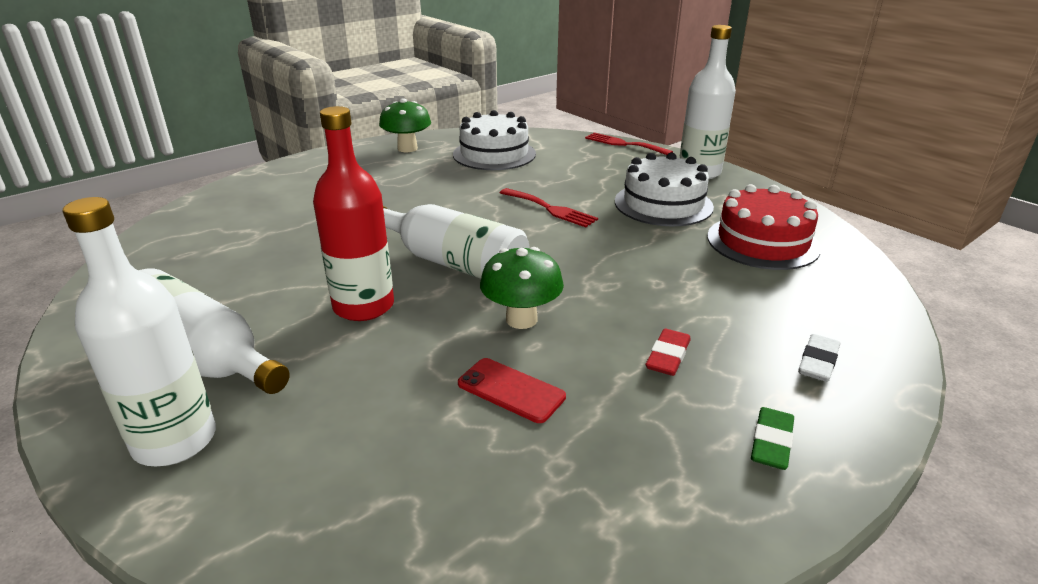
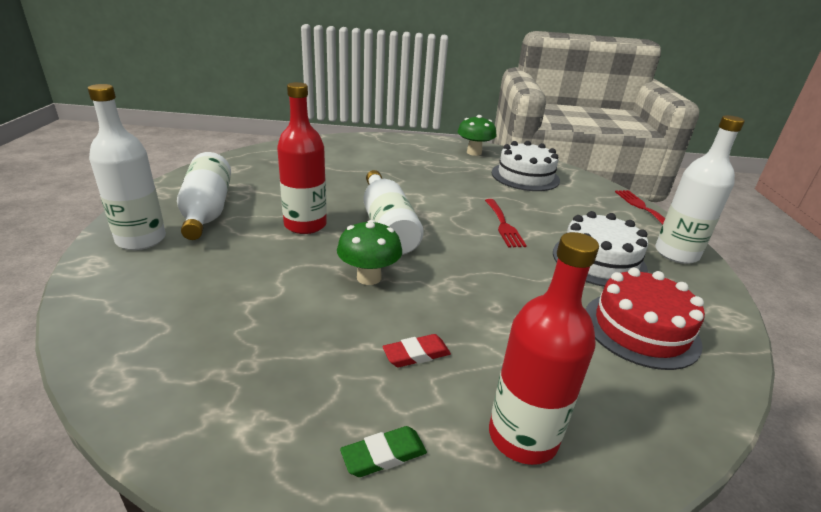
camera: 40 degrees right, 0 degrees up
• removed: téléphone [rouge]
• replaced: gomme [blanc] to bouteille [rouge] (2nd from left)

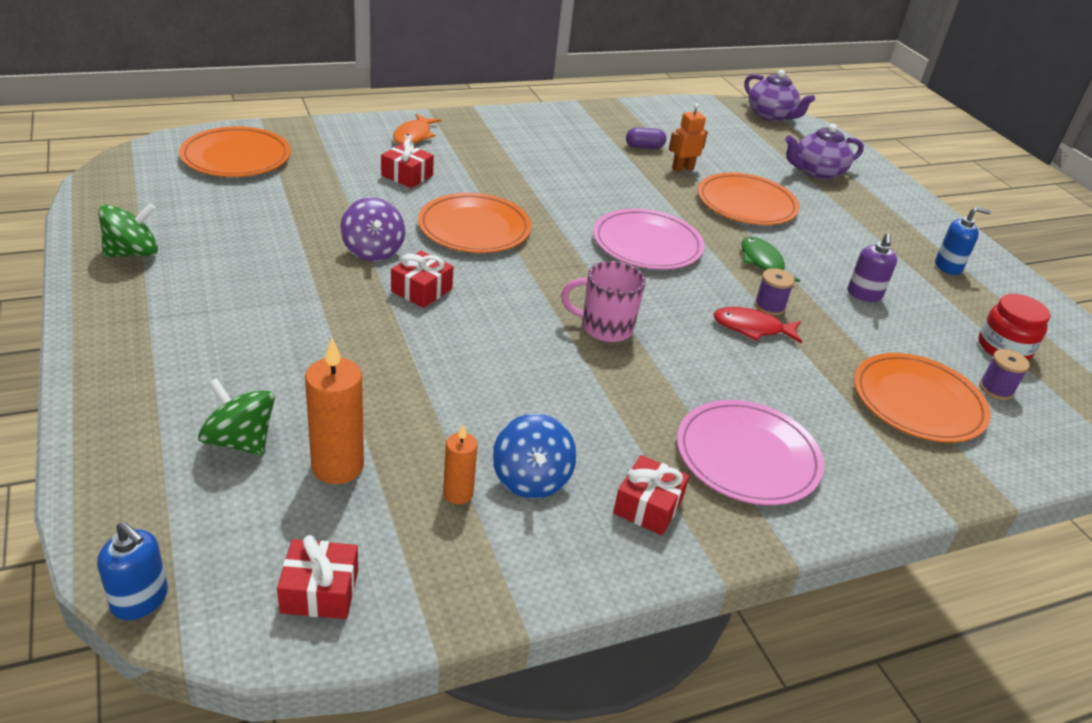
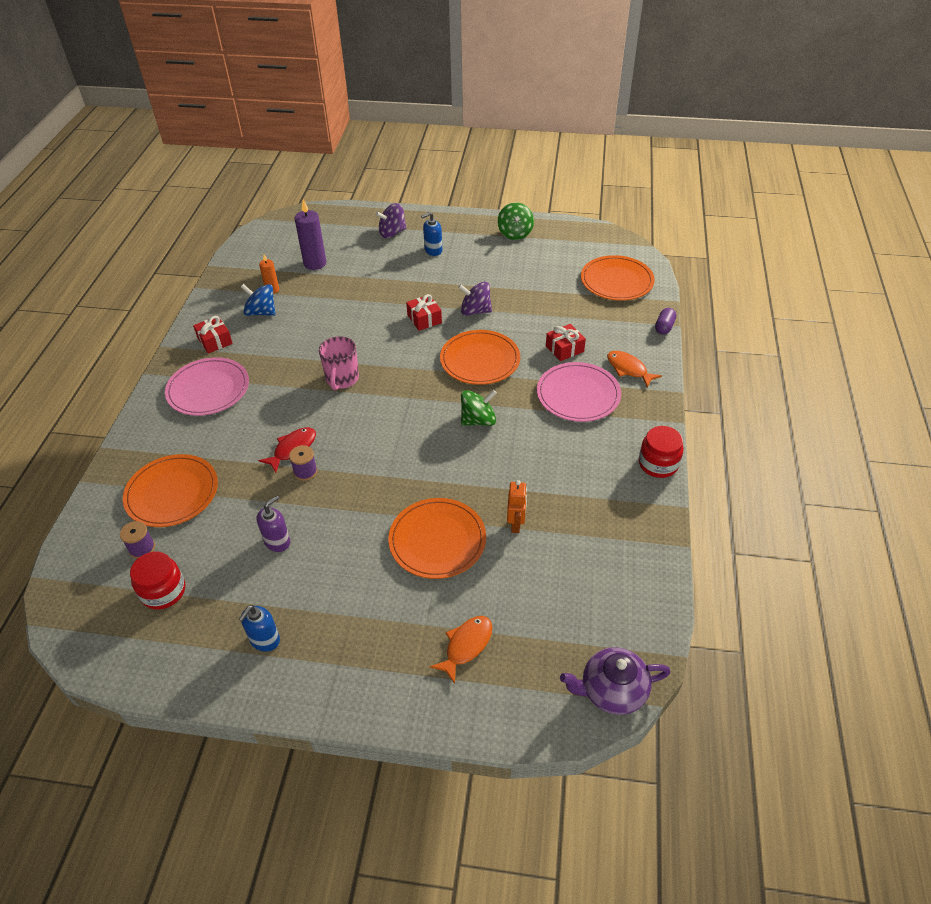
camera: 125 degrees right, 10 degrees up
• moved: distributeur de savon [bleu] (1st from left in the first image) to distributeur de savon [bleu] (2nd from left)
• moved: toupie [vert] (2nd from left in the first image) to toupie [vert] (1st from left)
• removed: cadeau [rouge] (1st from left)
• recoloured: bougie [orange] (1st from left) to bougie [violet]
• turned: tasse [rose] 150 degrees clockwise
• moved: assiette [rose] (1st from left in the first image) to assiette [rose] (2nd from left)
• moved: gélule [violet]
• removed: poisson [vert]
• replaced: théière [violet] (2nd from left) to poisson [orange] (1st from left)
• turned: distributeur de savon [violet] 90 degrees clockwise
• added: toupie [violet] (1st from left)
• added: bocal [rouge] (2nd from left)

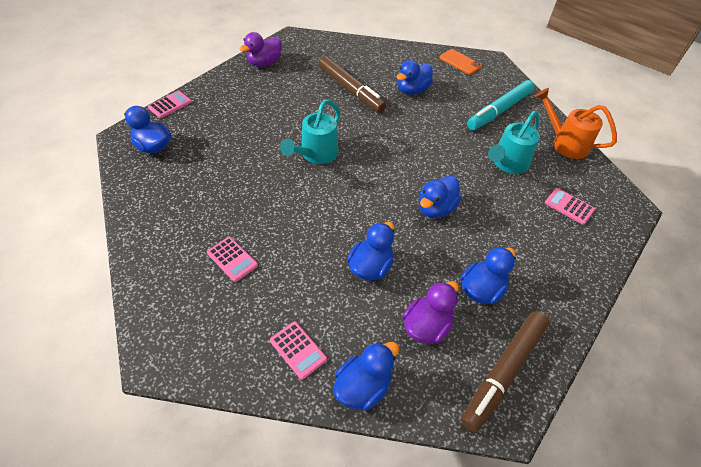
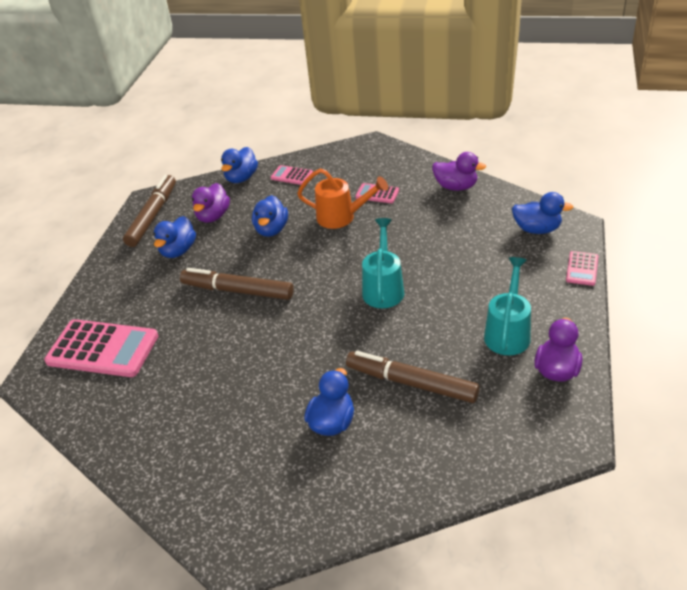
camera: 160 degrees right, 10 degrees down
• replaced: canard [bleu] (5th from left) to feutre [marron] (2nd from left)
• removed: téléphone [orange]
• removed: feutre [turquoise]
• moved: arrosoir [turquoise] (2nd from left)
• moved: arrosoir [orange]
• resized: calculatrice [rose] (4th from left in the first image) x2.09
• added: canard [violet] (2nd from left)

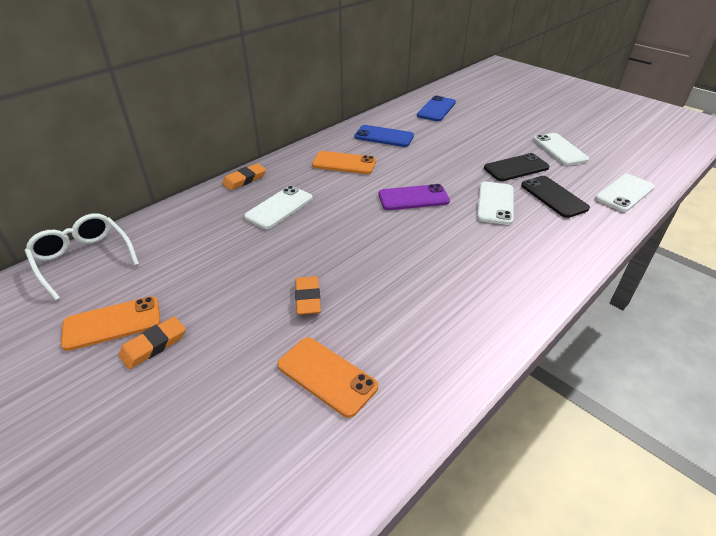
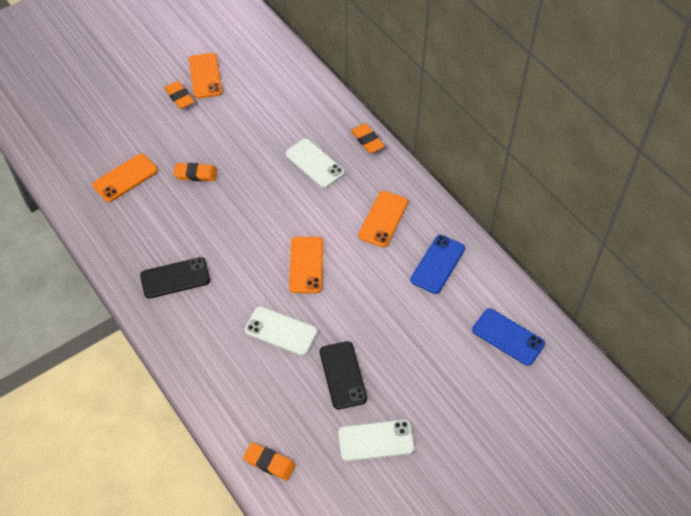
camera: 100 degrees right, 15 degrees up
• removed: lunettes [blanc]
• recoloured: téléphone [violet] to téléphone [orange] (3rd from left)
• moved: téléphone [noir] (2nd from left in the first image) to téléphone [noir] (1st from left)
• replaced: téléphone [blanc] (4th from left) to gomme [orange] (3rd from left)

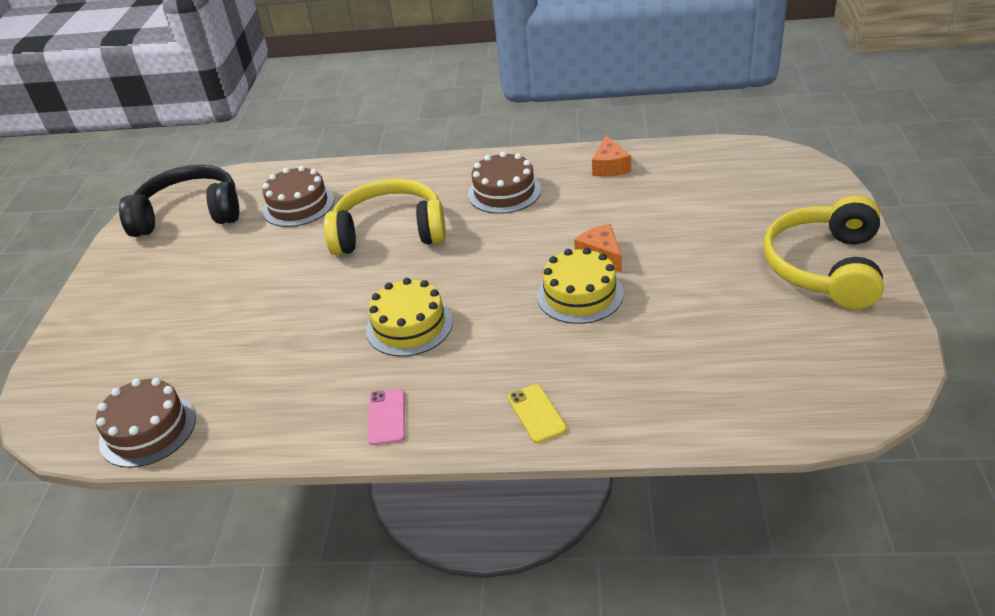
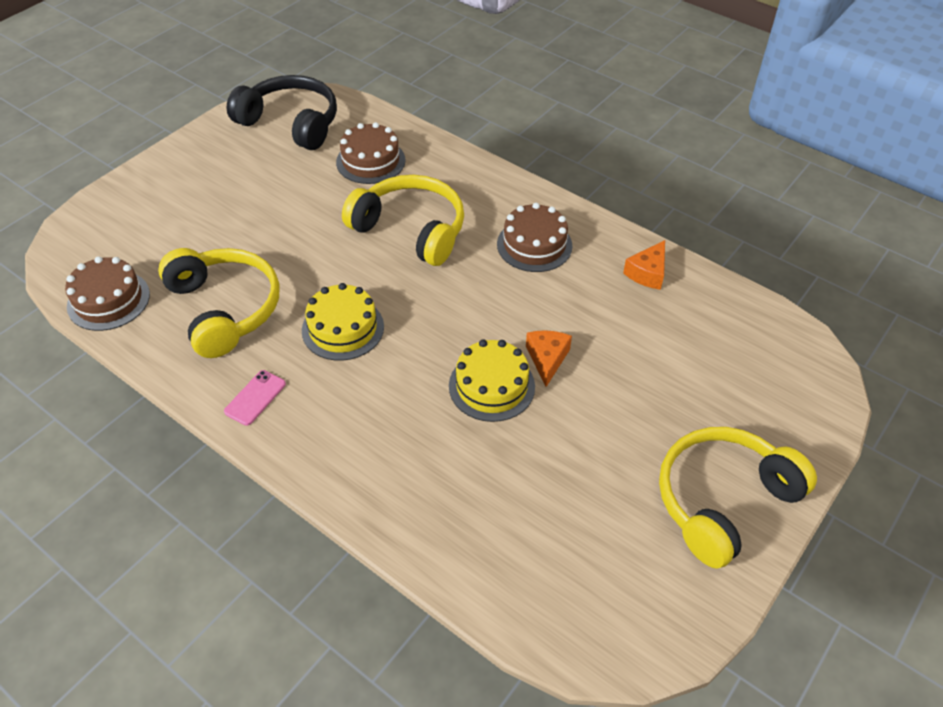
camera: 30 degrees right, 10 degrees up
• removed: téléphone [jaune]
• added: casque audio [jaune] (1st from left)

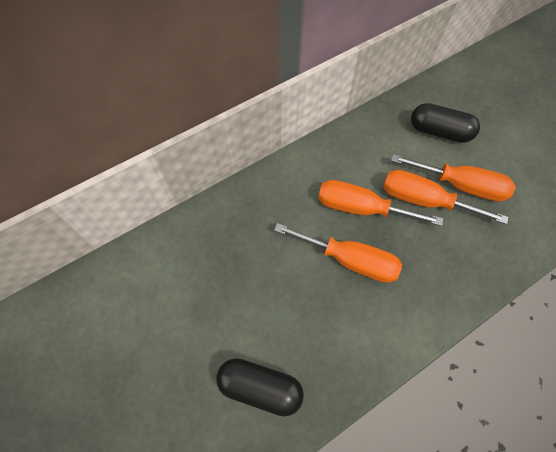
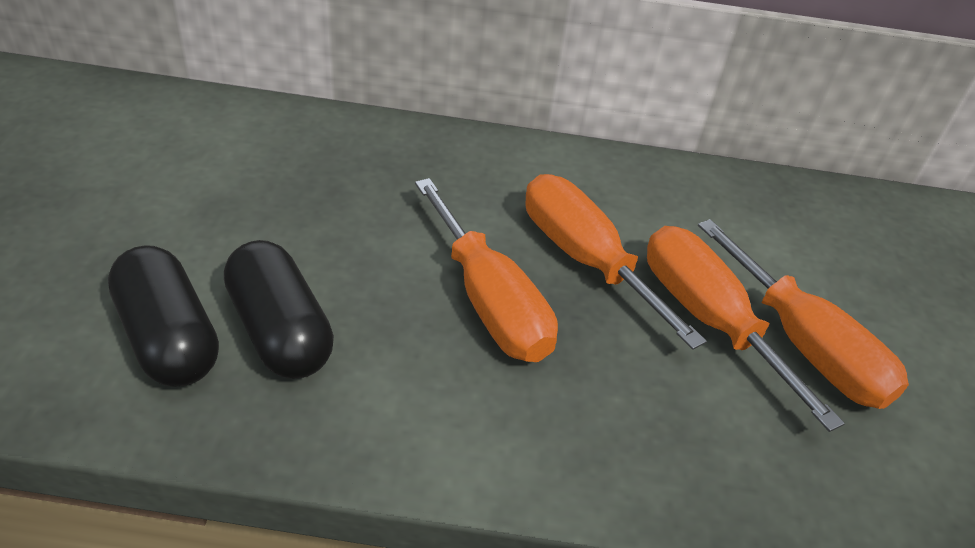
camera: 35 degrees right, 20 degrees down
• moved: gélule [noir] (2nd from left)

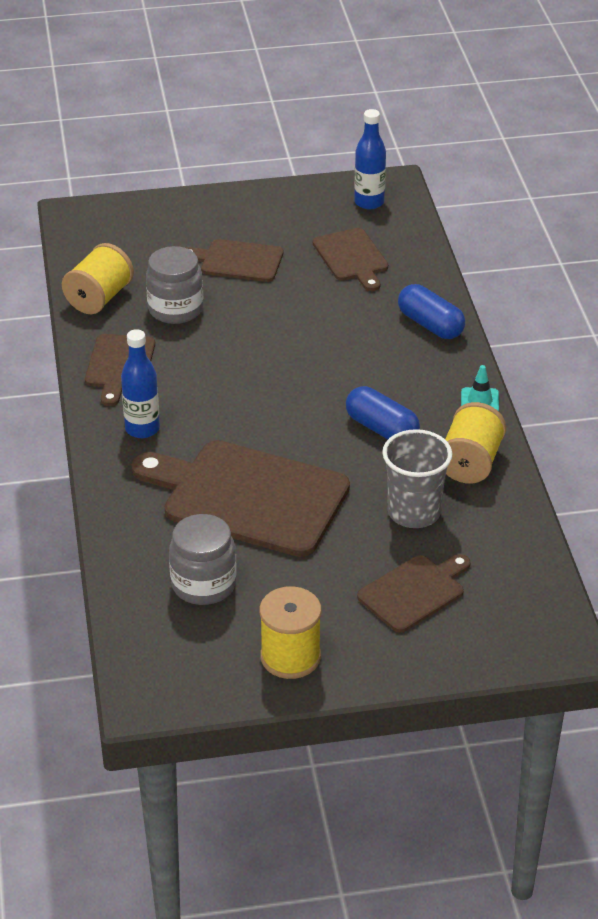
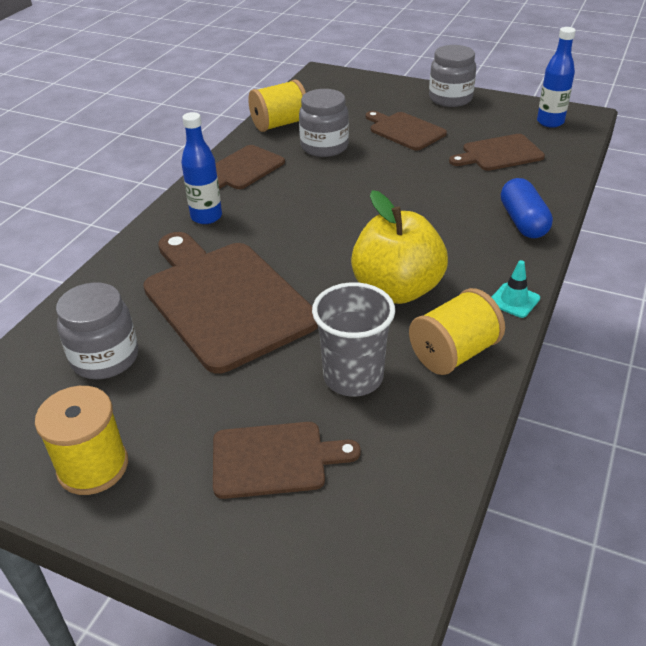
camera: 35 degrees right, 0 degrees up
• turned: planche à découper [marron] (4th from left in the first image) 60 degrees clockwise
• replaced: gélule [bleu] (1st from left) to pomme [jaune]
• added: bocal [gris] (3rd from left)

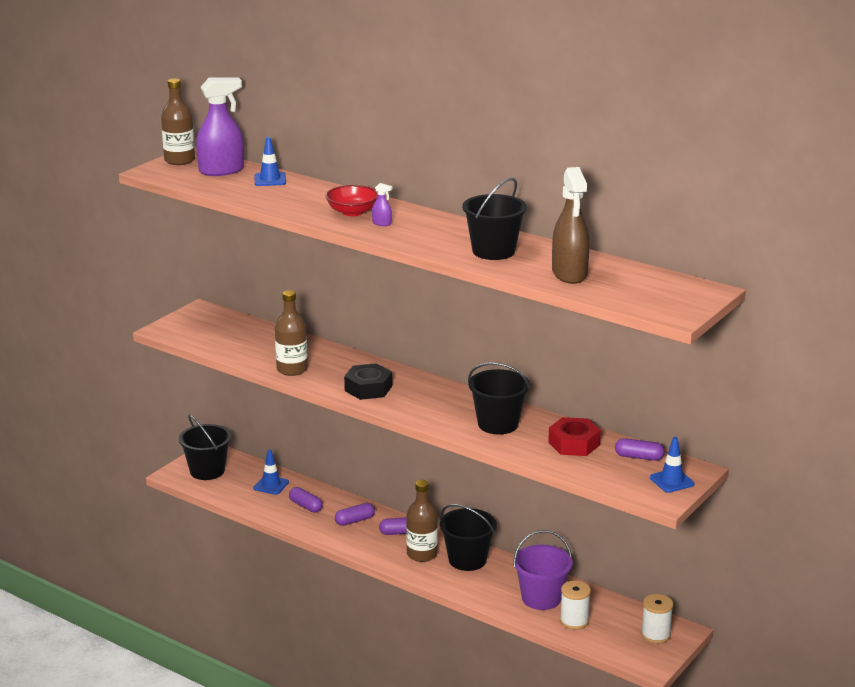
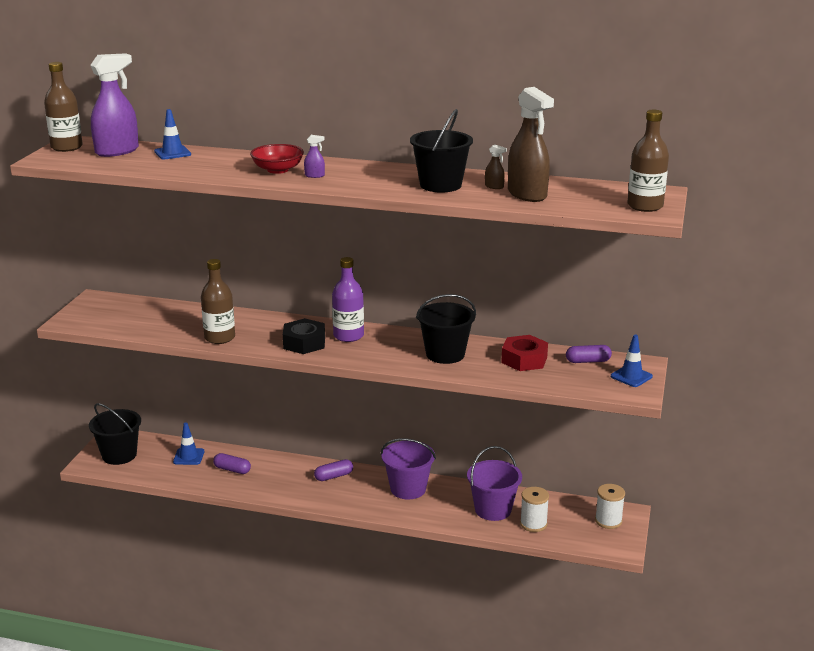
camera: 20 degrees left, 0 degrees up
• removed: gélule [violet] (2nd from left)
• moved: bouteille [marron] (3rd from left)
• recoloured: seau [noir] (2nd from left) to seau [violet] (1st from left)
• added: bouteille [violet]
• added: vaporisateur [marron] (1st from left)

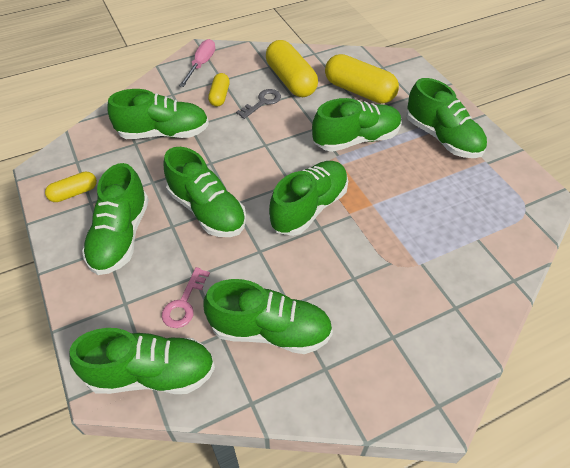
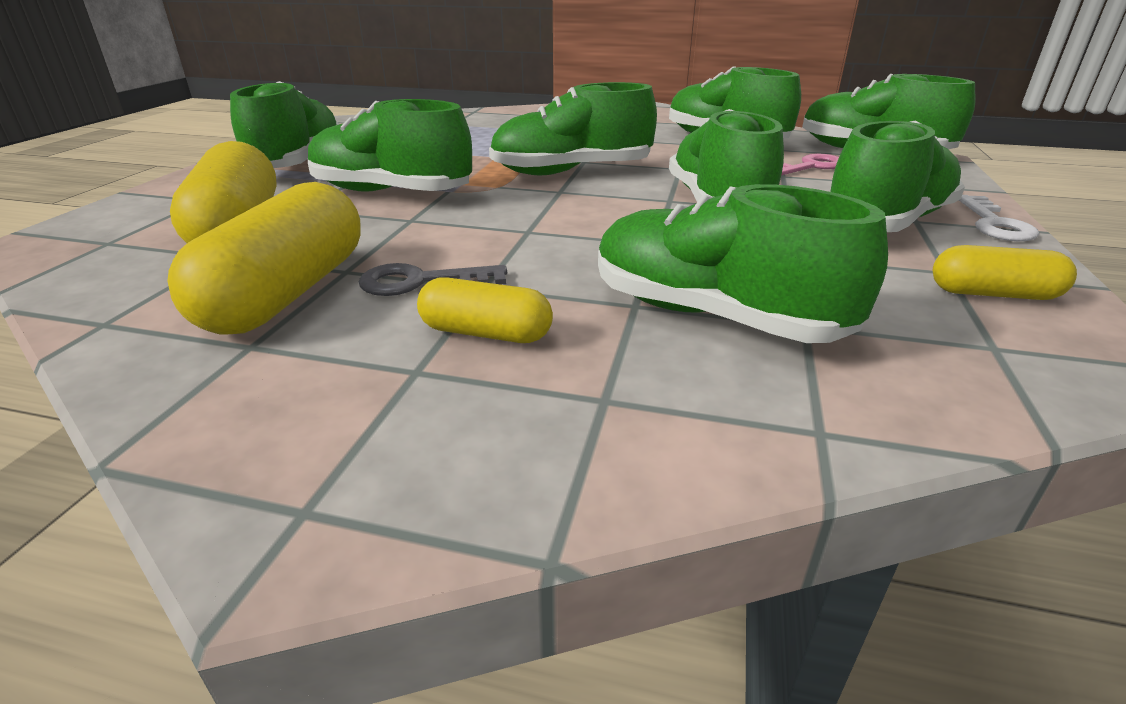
camera: 140 degrees left, 20 degrees down
• removed: tournevis [rose]
• turned: gélule [jaune] (2nd from left in the first image) 60 degrees clockwise
• added: clé [blanc]

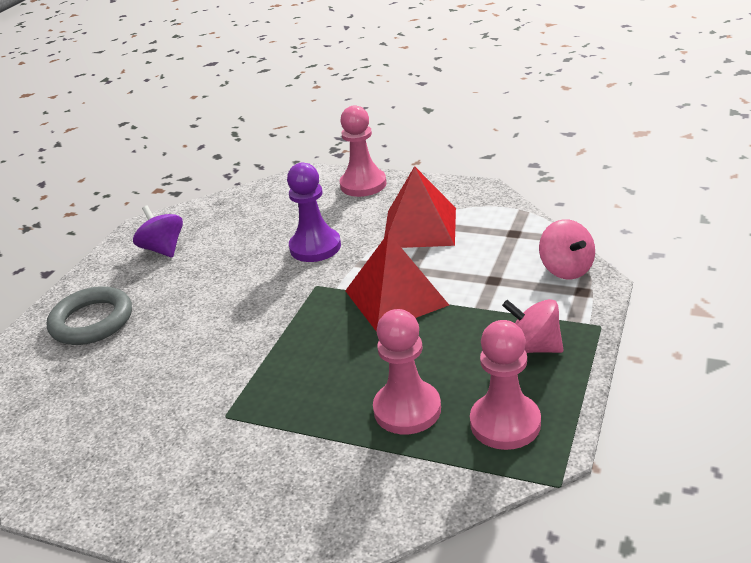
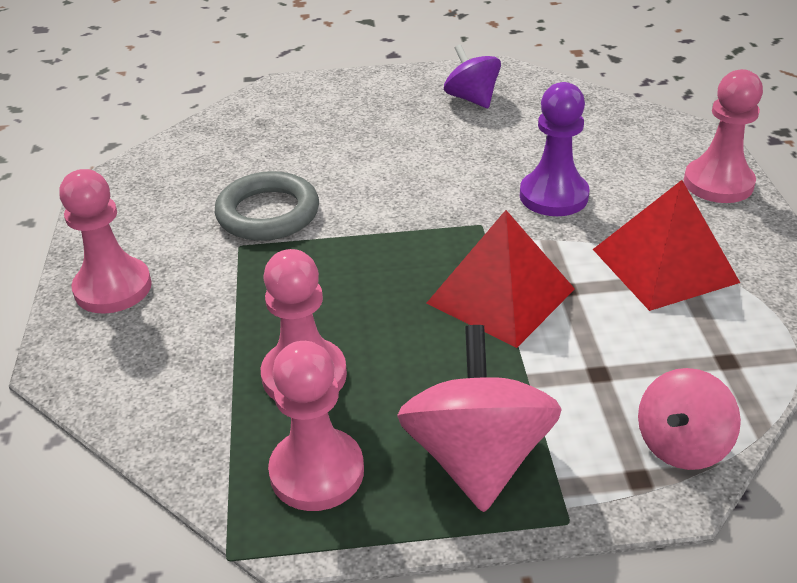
camera: 60 degrees right, 5 degrees up
• moved: anneau [gris]
• turned: toupie [violet] 60 degrees counterclockwise
• resized: toupie [rose] (1st from left) x1.59
• added: pion [rose] (1st from left)

